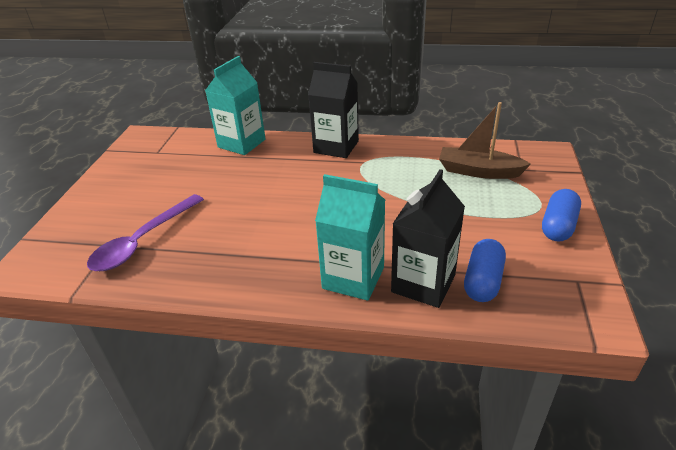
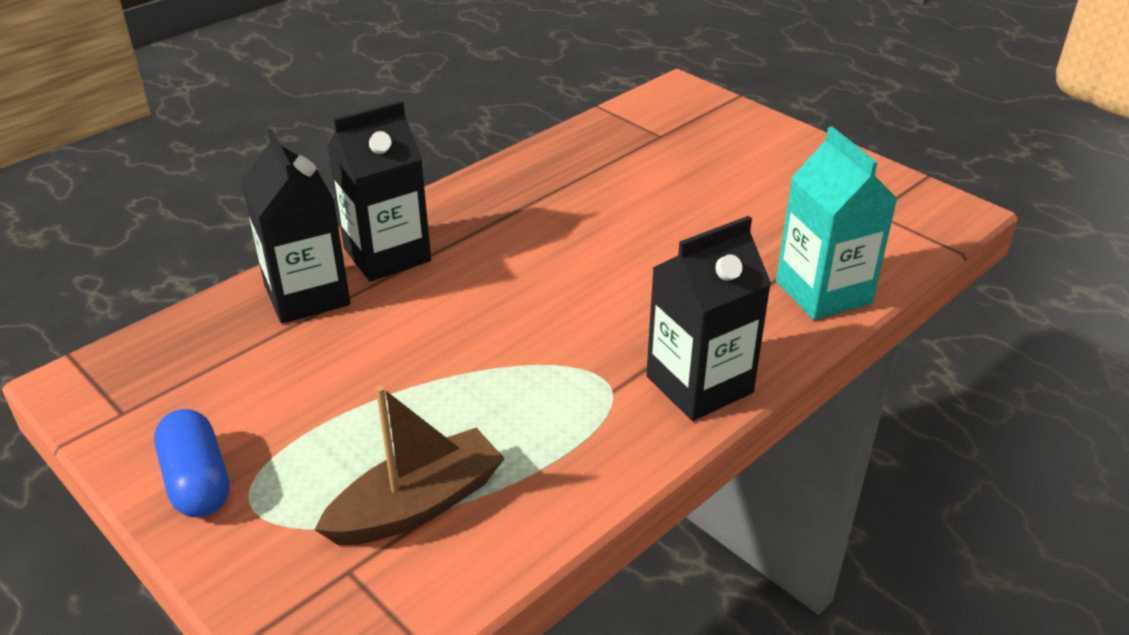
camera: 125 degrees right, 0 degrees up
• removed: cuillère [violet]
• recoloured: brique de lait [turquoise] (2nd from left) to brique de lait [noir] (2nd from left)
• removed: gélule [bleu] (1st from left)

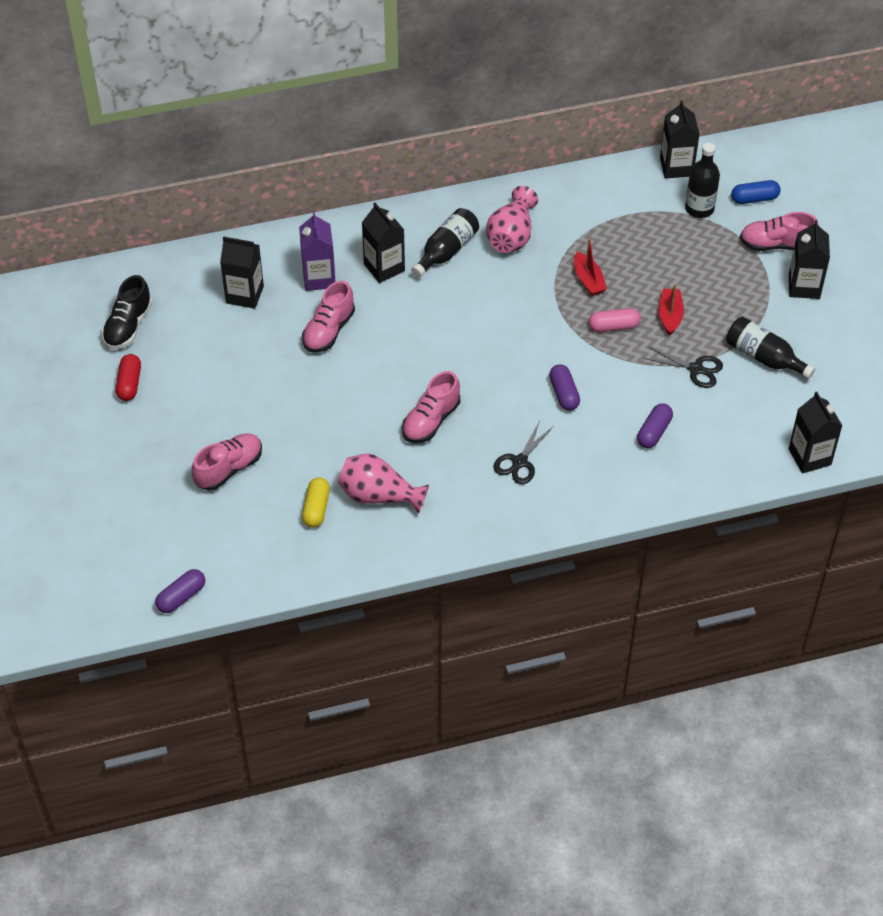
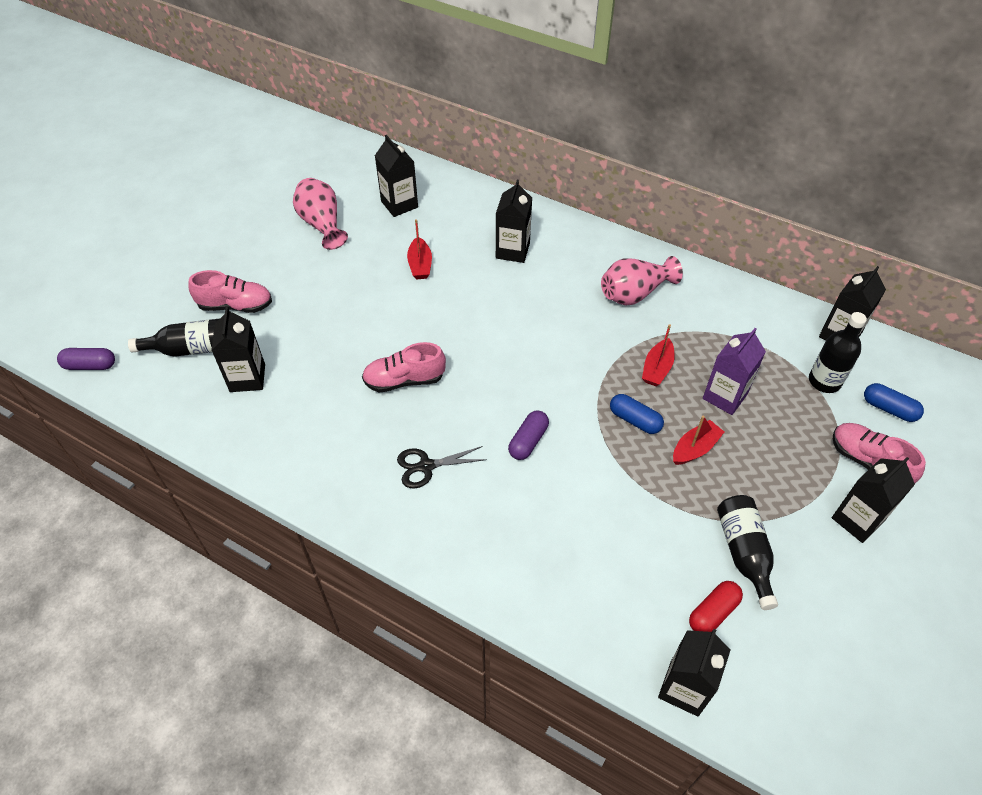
camera: 45 degrees right, 0 degrees up
• removed: chaussure [noir]
• moved: gélule [rouge]
• moved: brique de lait [violet]
• replaced: chaussure [rose] (2nd from left) to bateau [rouge] (1st from left)
• replaced: gélule [jaune] to brique de lait [noir] (1st from left)
• moved: vase [rose] (1st from left)
• moved: bouteille [noir] (1st from left)
• recoloured: gélule [rose] to gélule [bleu] (1st from left)
• removed: gélule [violet] (3rd from left)
• removed: ciseaux [noir] (2nd from left)

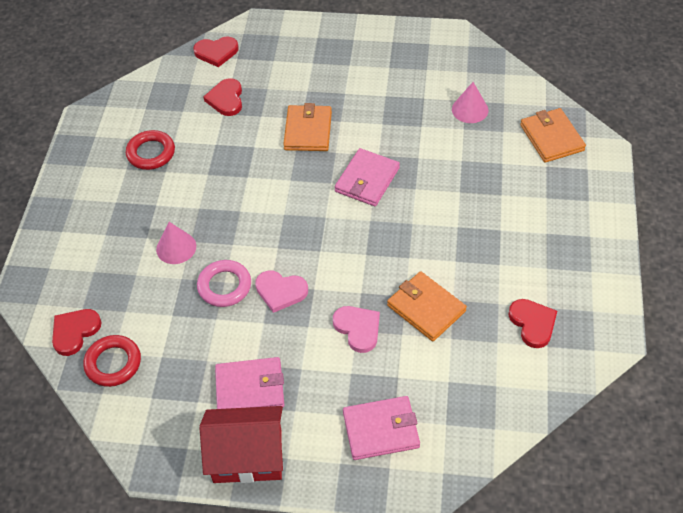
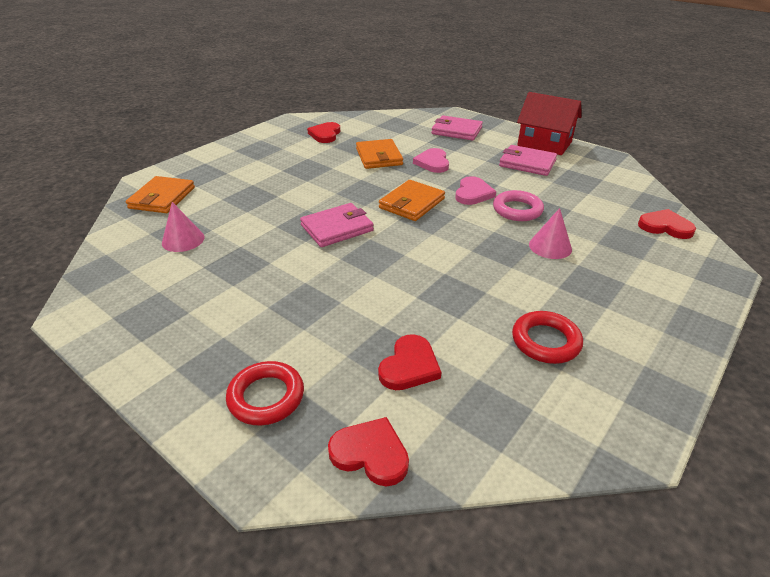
camera: 150 degrees left, 15 degrees down
• turned: cœur [rouge] (1st from left in the first image) 135 degrees counterclockwise
• moved: anneau [rouge] (1st from left)
• turned: cœur [rose] (1st from left in the first image) 60 degrees clockwise
• moved: portefeuille [orange] (1st from left in the first image) to portefeuille [orange] (3rd from left)

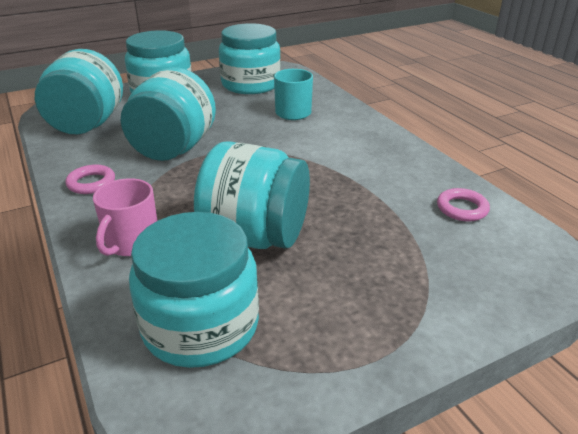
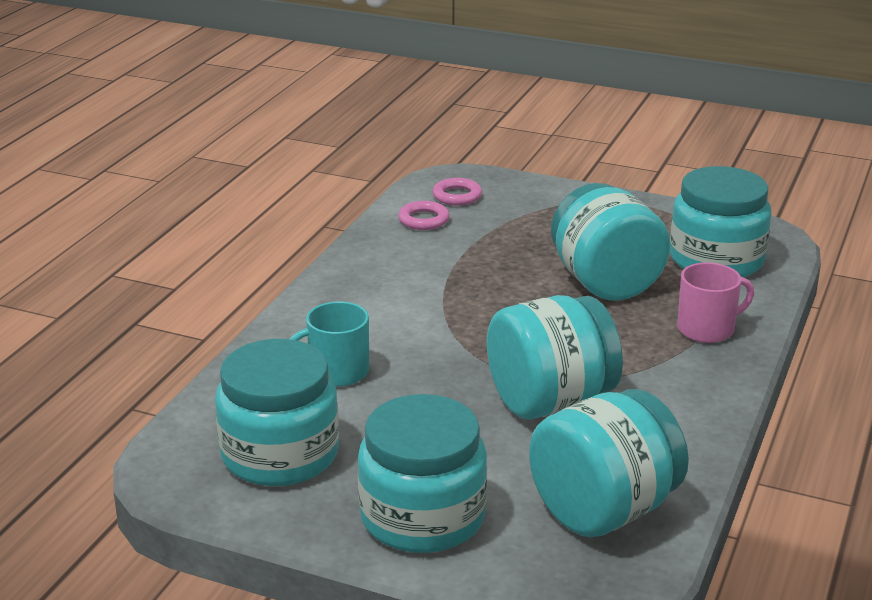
camera: 130 degrees left, 5 degrees down
• moved: anneau [rose] (1st from left in the first image) to anneau [rose] (2nd from left)

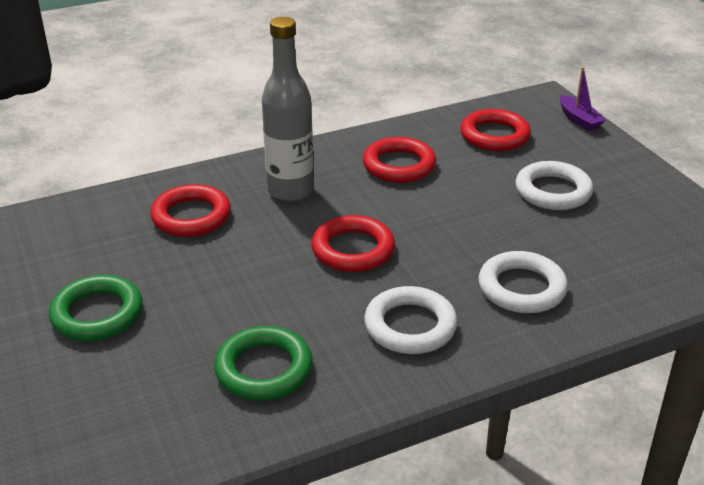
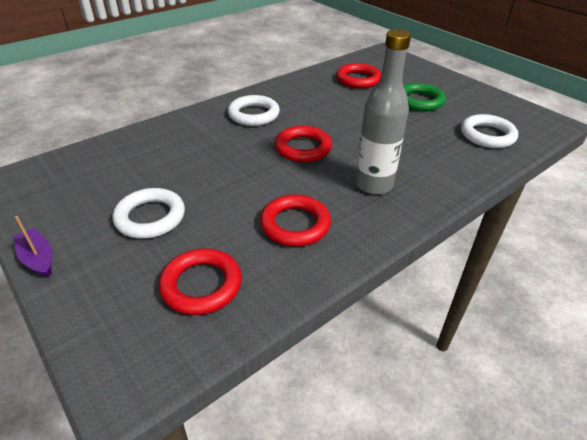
camera: 165 degrees right, 5 degrees up
• moved: anneau [rouge] (1st from left in the first image) to anneau [rouge] (4th from left)
• removed: anneau [vert] (2nd from left)
• moved: anneau [blanc] (2nd from left in the first image) to anneau [blanc] (3rd from left)
• moved: bateau [violet]

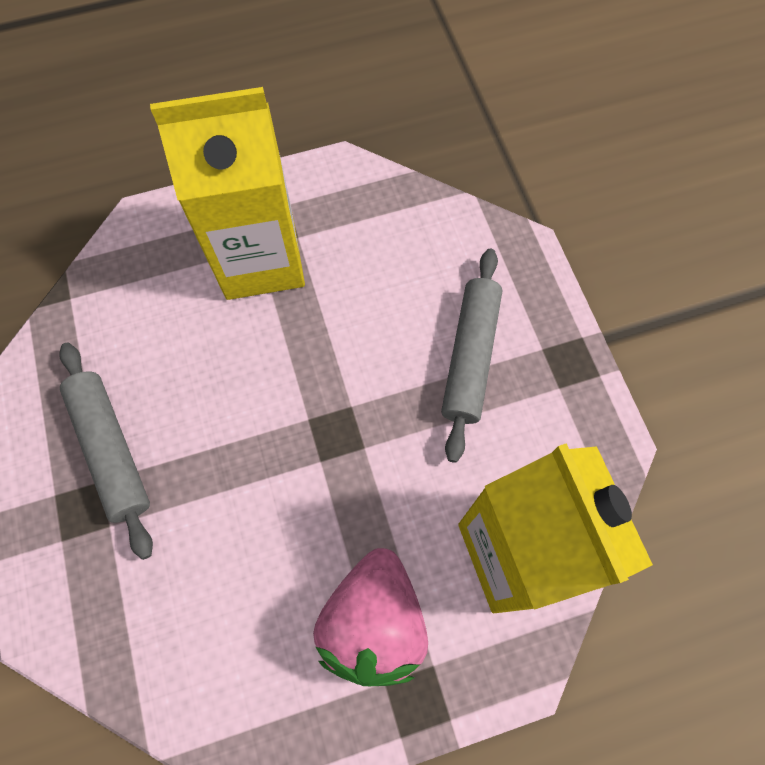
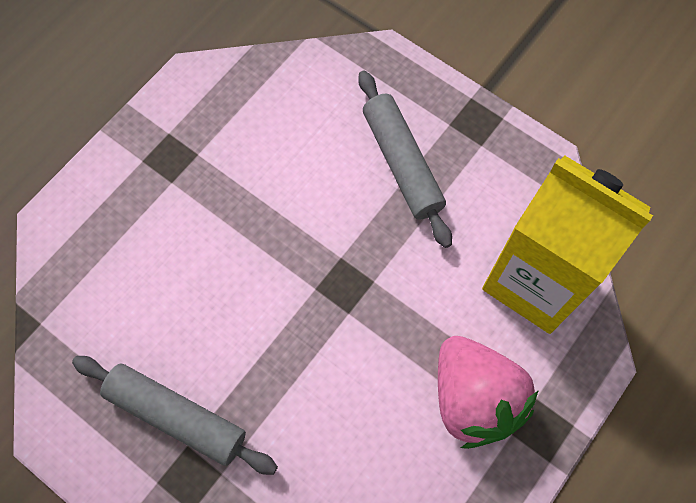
camera: 35 degrees left, 0 degrees up
• removed: brique de lait [jaune] (1st from left)

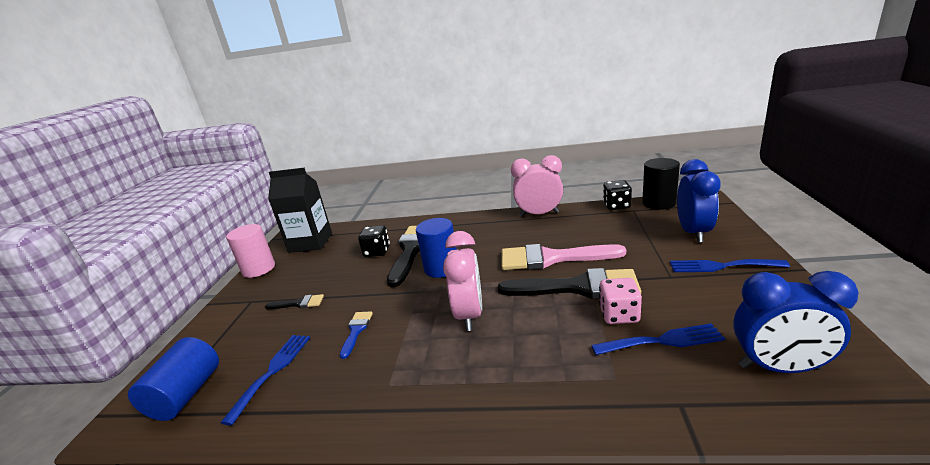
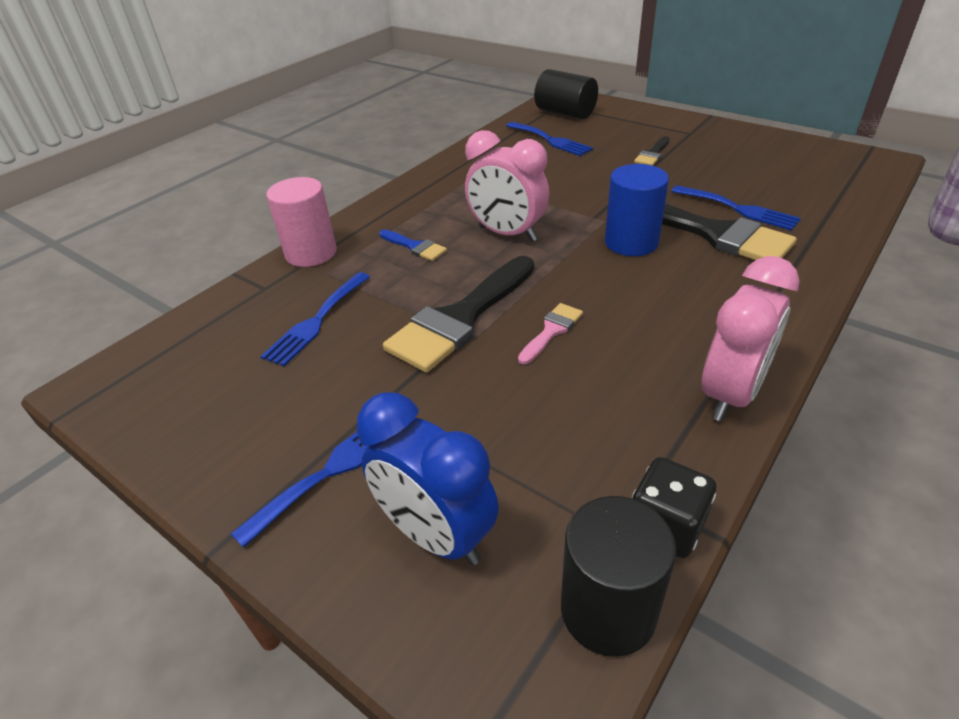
camera: 120 degrees right, 15 degrees up
• recoloured: cylindre [bleu] (1st from left) to cylindre [noir] (1st from left)
• moved: cylindre [rose]
• removed: brique de lait [noir]
• moved: pinceau [bleu]
• replaced: dé [noir] (1st from left) to fourchette [bleu] (4th from left)
• resized: pinceau [rose] x0.47
• removed: dé [rose]
• removed: réveil [bleu] (2nd from left)

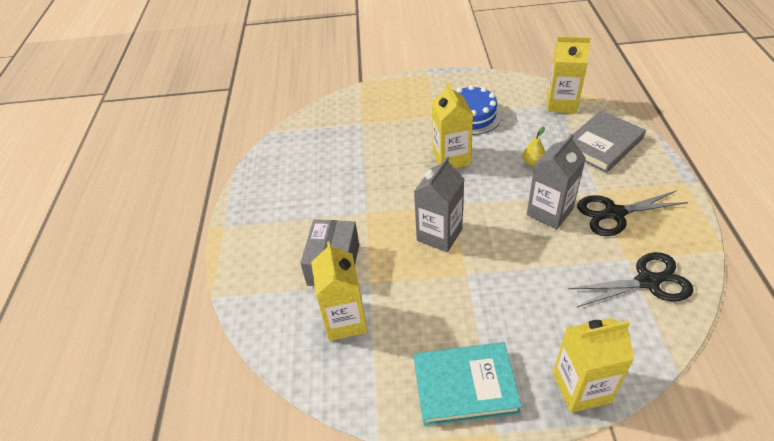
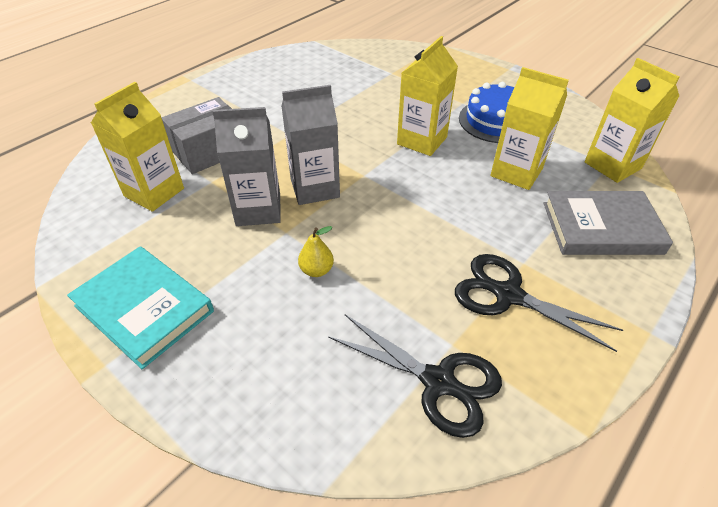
camera: 40 degrees right, 0 degrees up
• moved: poire [jaune]
• moved: brique de lait [gris] (2nd from left in the first image) to brique de lait [gris] (1st from left)
• moved: brique de lait [jaune] (4th from left in the first image) to brique de lait [jaune] (3rd from left)

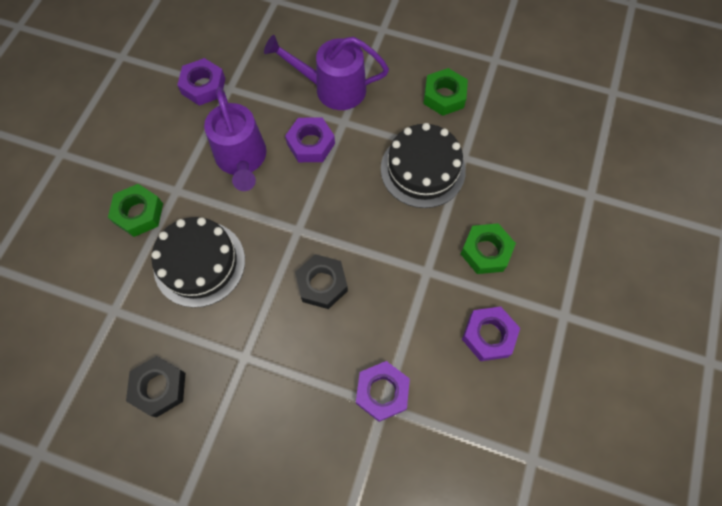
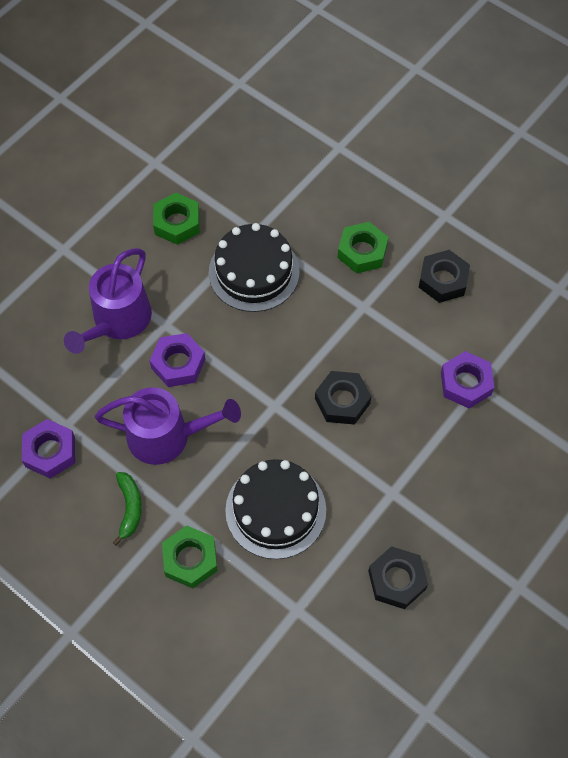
camera: 70 degrees left, 5 degrees down
• recoloured: écrou [violet] (4th from left) to écrou [noir] (3rd from left)
• added: banane [vert]

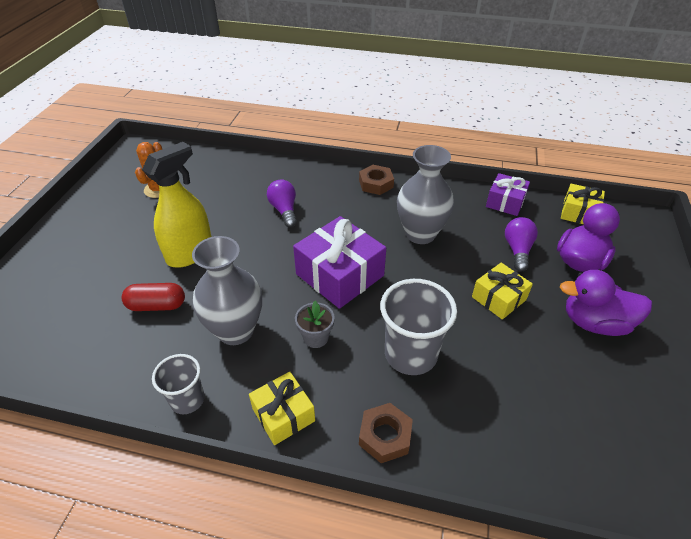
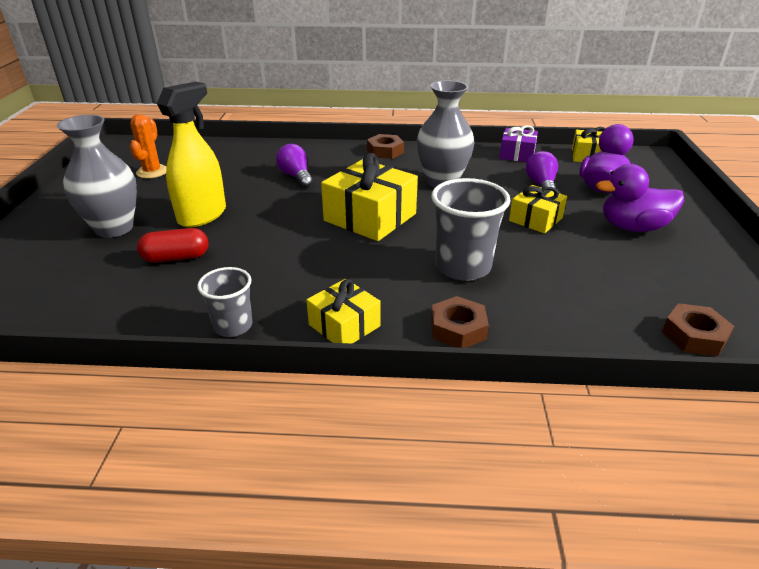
camera: 10 degrees left, 10 degrees down
• moved: vase [gris] (1st from left)
• recoloured: cadeau [violet] (1st from left) to cadeau [jaune] (2nd from left)
• removed: pot de fleurs [gris]
• added: écrou [marron] (3rd from left)

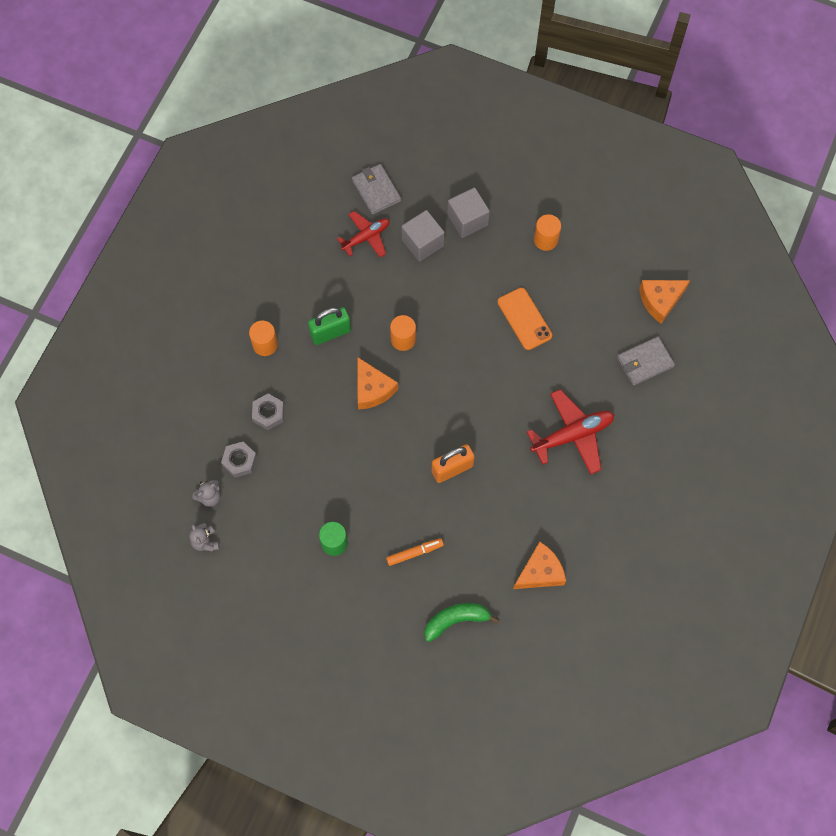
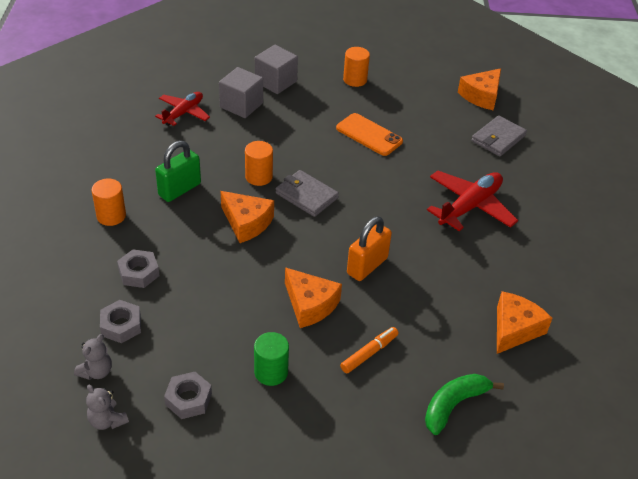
camera: 25 degrees left, 25 degrees down
• moved: portefeuille [gris] (1st from left)
• added: écrou [gris] (3rd from left)
• added: fromage [orange] (2nd from left)

